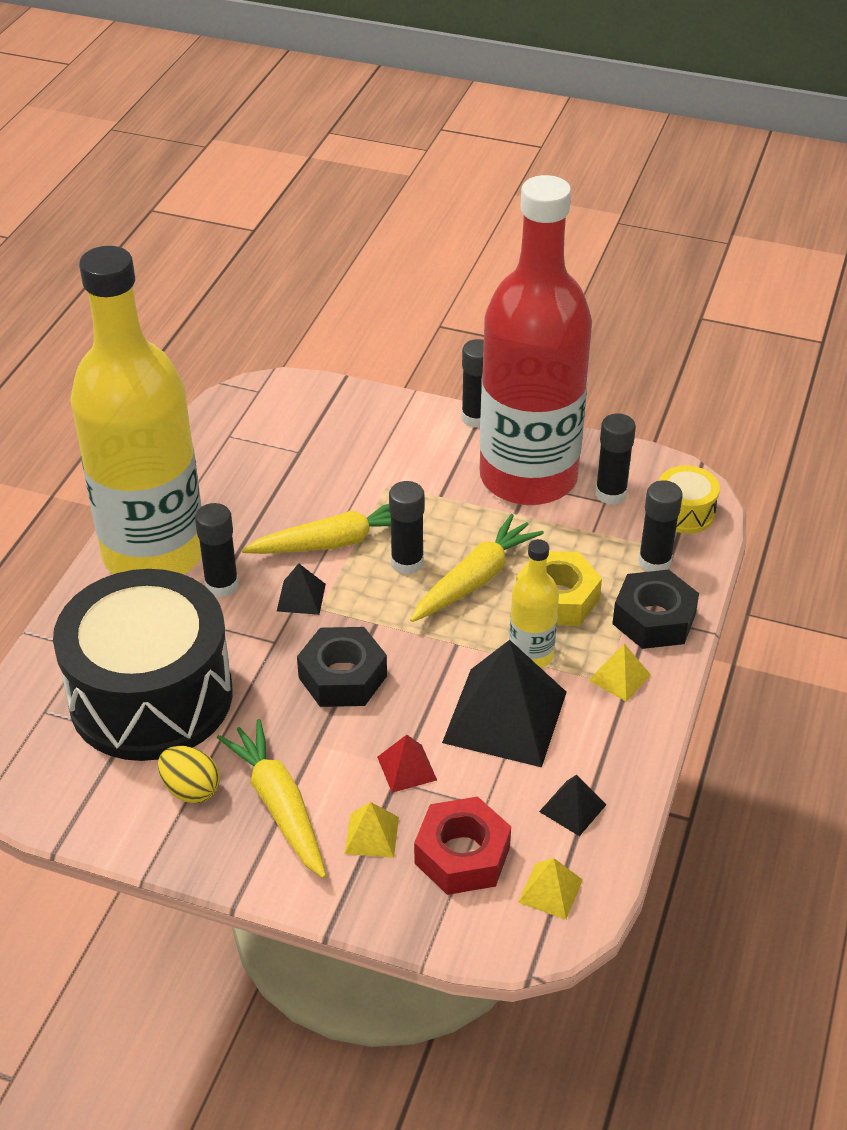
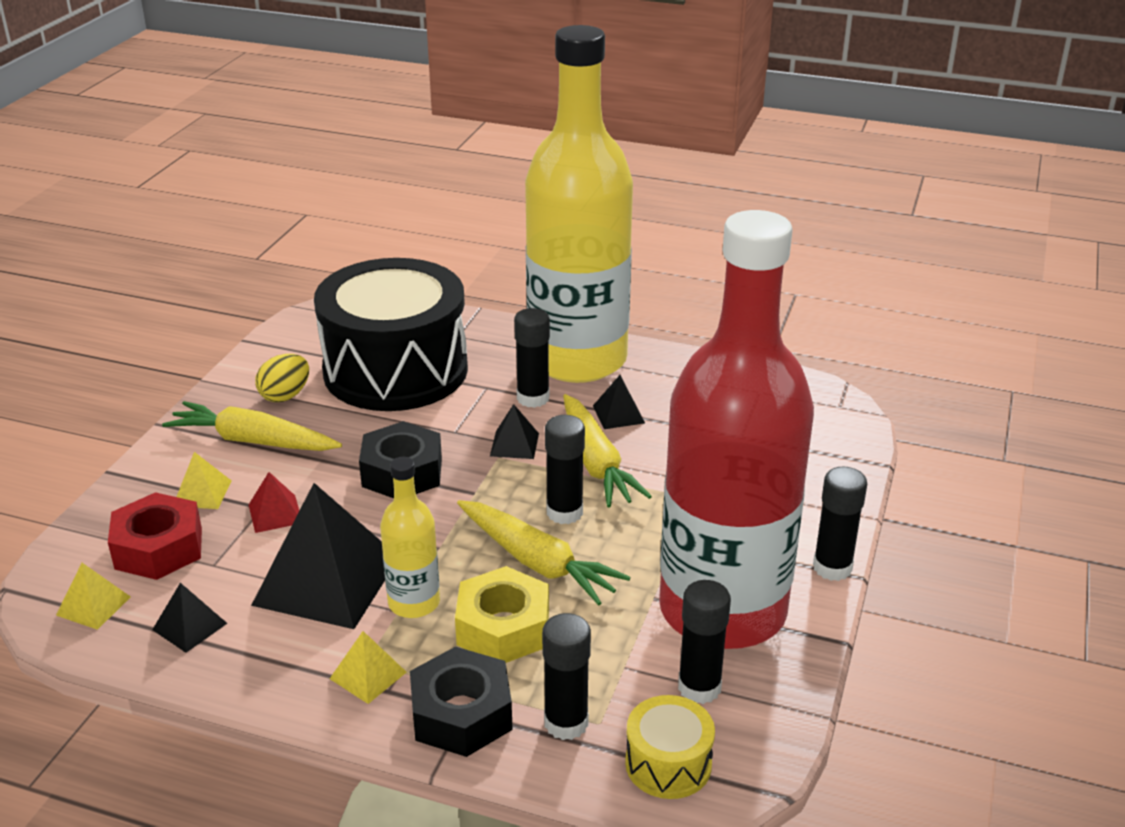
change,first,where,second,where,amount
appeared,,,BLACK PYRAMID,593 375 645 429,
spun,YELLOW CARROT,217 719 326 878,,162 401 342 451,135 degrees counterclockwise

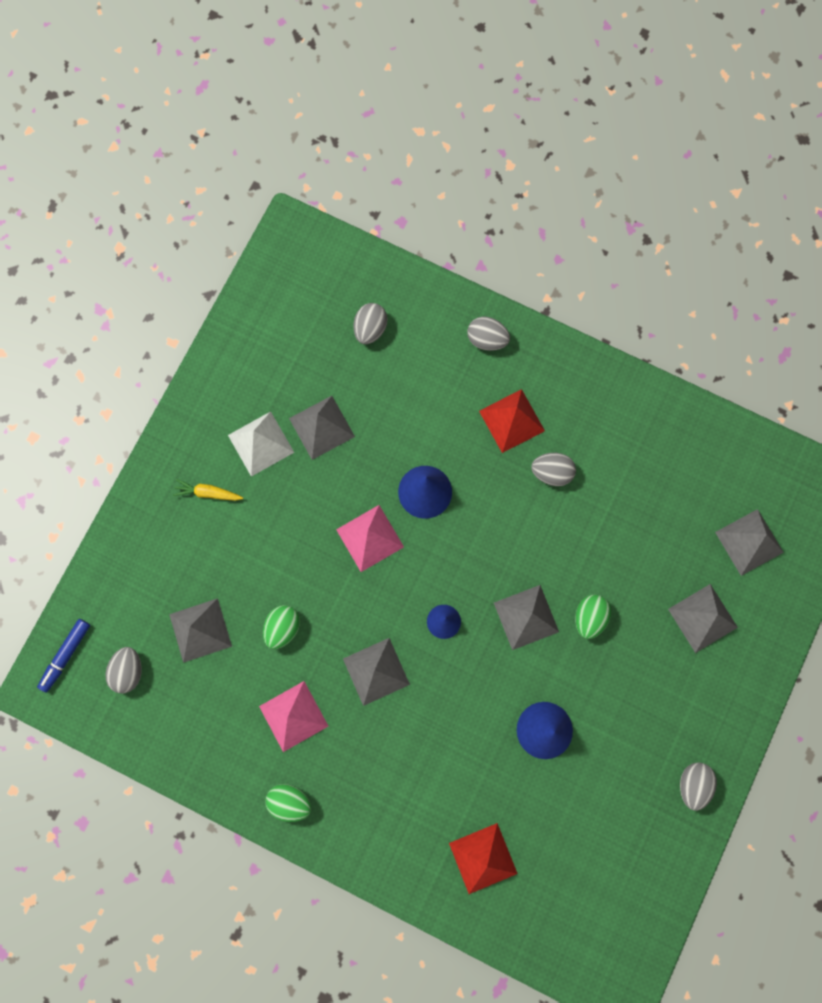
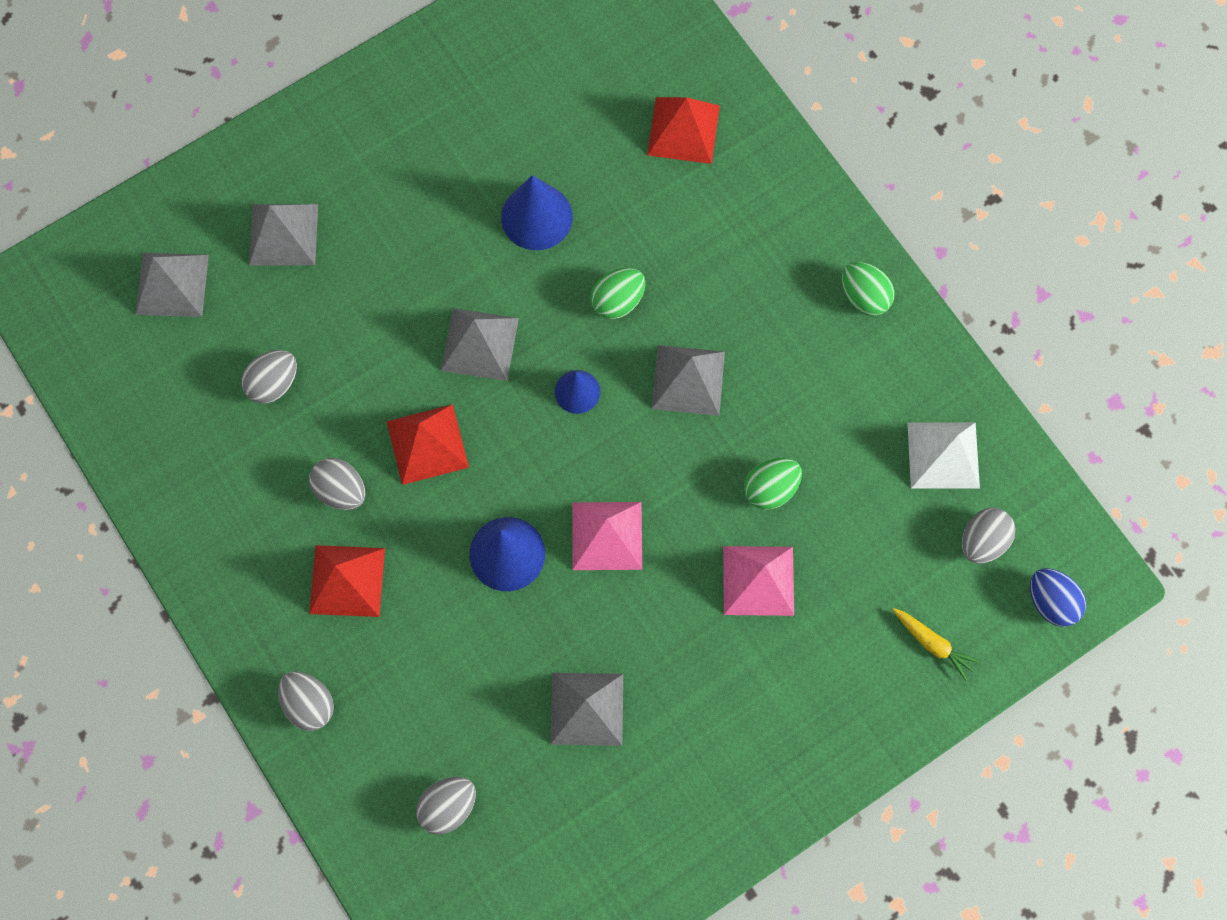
change,first,where,second,where,amount
missing,GREY PYRAMID,169 598 232 663,,,
appeared,,,RED PYRAMID,387 404 469 485,
relocated,YELLOW CARROT,173 479 243 501,,892 608 980 681,
relocated,WHITE PYRAMID,228 412 294 477,,907 422 980 489,
relocated,PINK PYRAMID,259 681 328 752,,723 546 794 616,
relocated,GREEN EGG,575 594 611 639,,590 268 646 319,
relocated,GREY EGG,680 762 717 811,,241 350 297 403,
exchanged,BLUE MARKER,37 619 90 693,BLUE EGG,1030 568 1086 627,

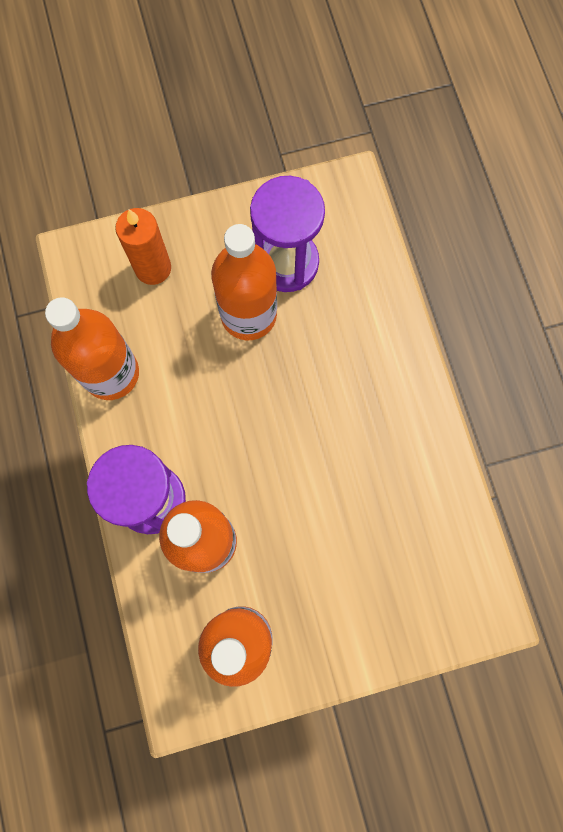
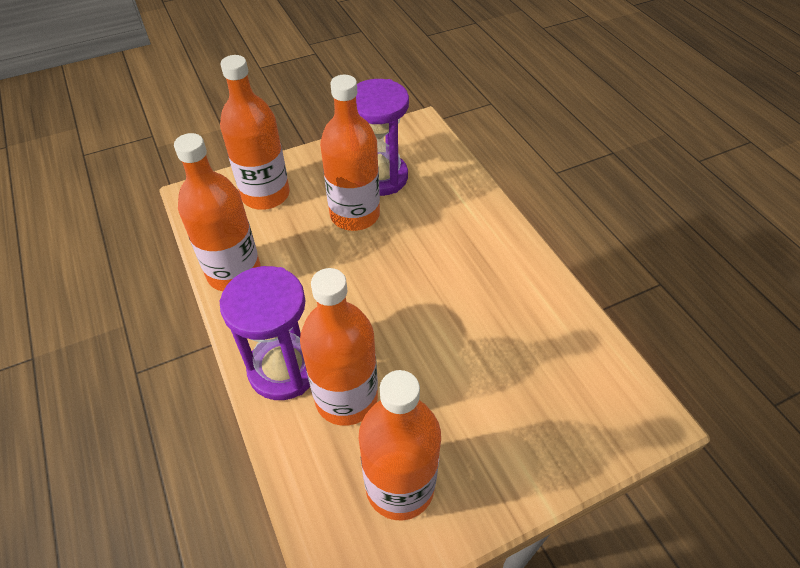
change,first,where,second,where,amount
exchanged,ORANGE CANDLE,115 208 171 285,ORANGE BOTTLE,220 55 290 210,

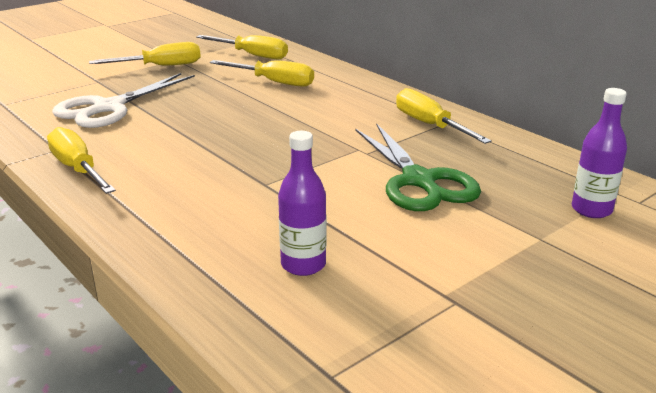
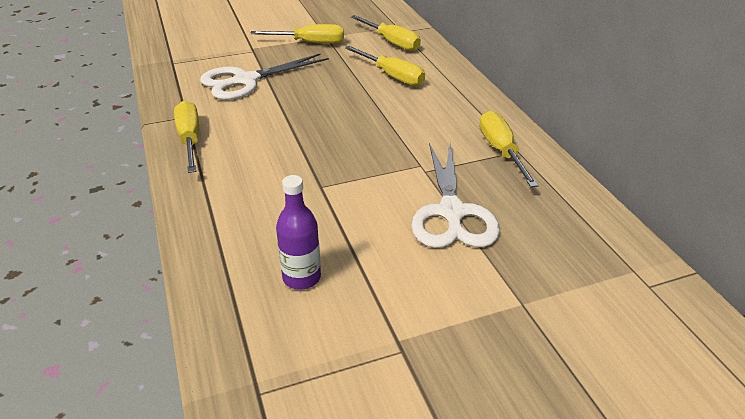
change,first,where,second,where,amount
missing,PURPLE BOTTLE,572 88 627 218,,,
colour,GREEN SCISSORS,355 123 481 211,WHITE SCISSORS,411 142 500 248,

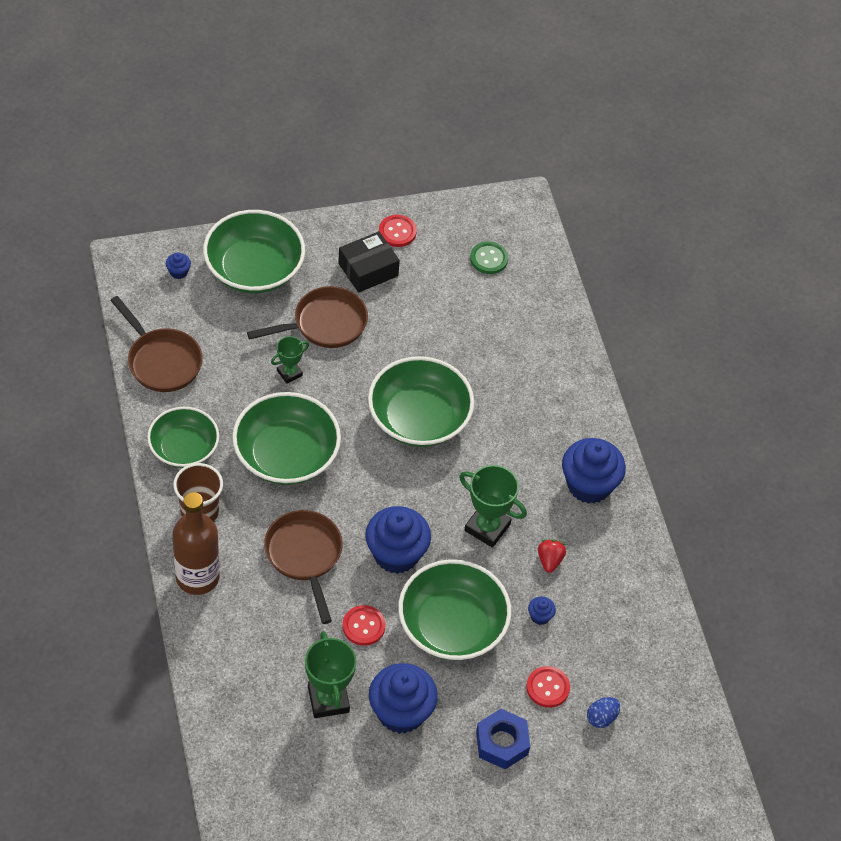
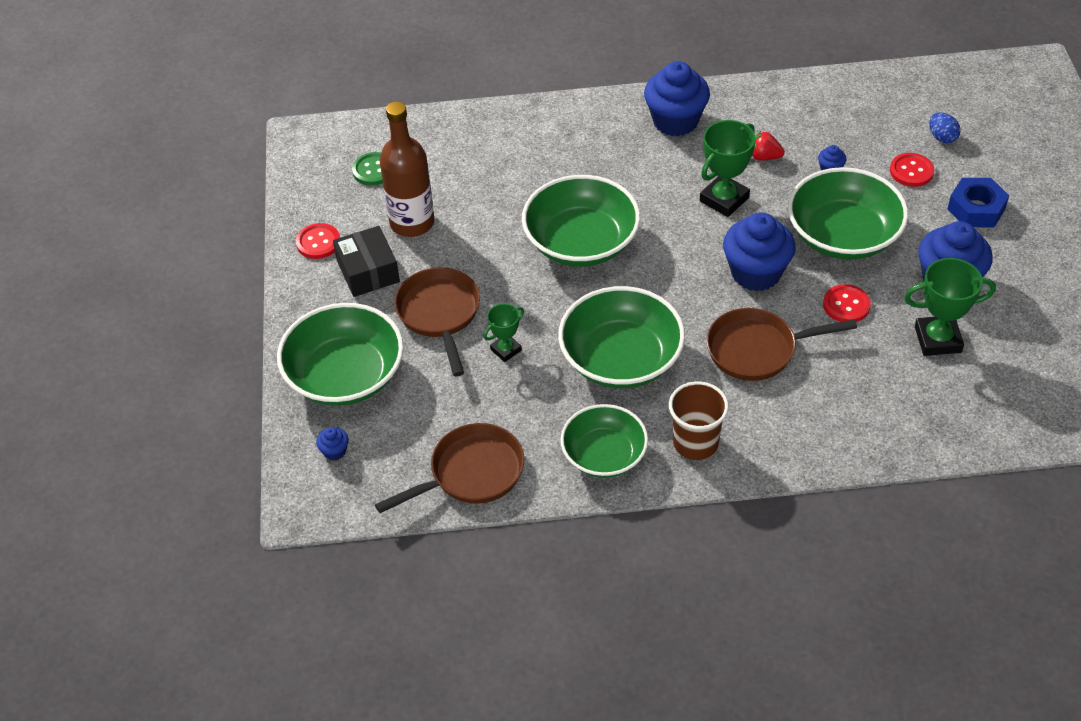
change,first,where,second,where,amount
relocated,BROWN BOTTLE,172 492 220 595,,380 101 435 237,
spun,GREEN TROPHY,271 336 309 384,,483 304 524 362,75 degrees clockwise

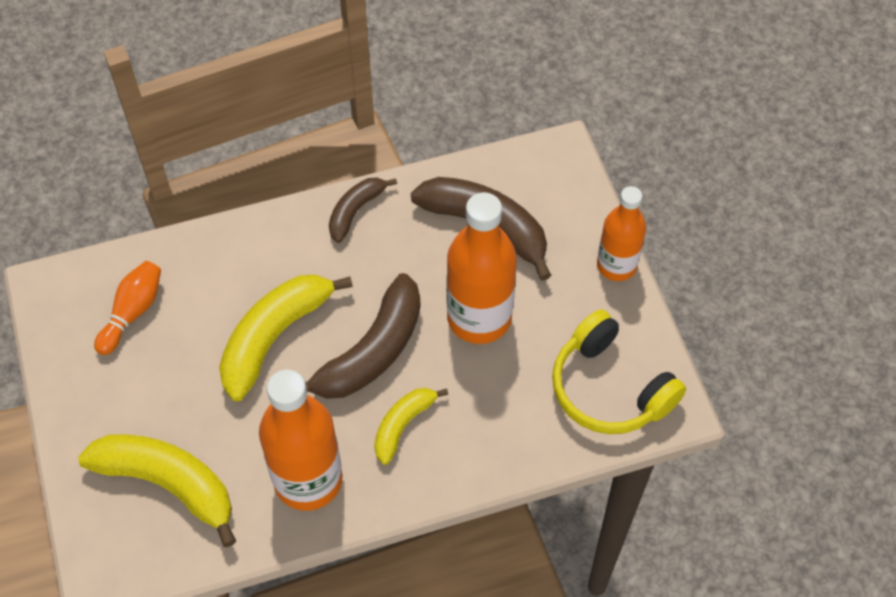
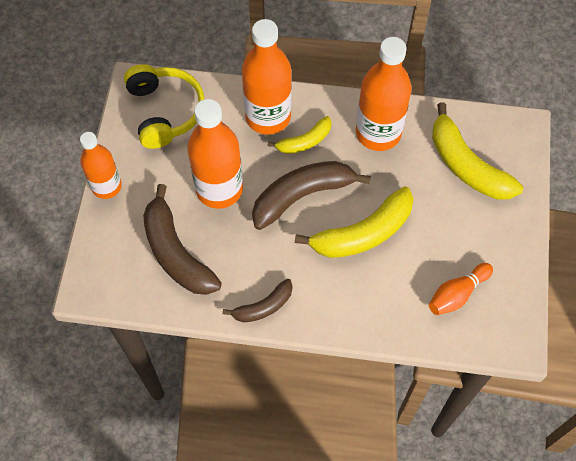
change,first,where,second,where,amount
appeared,,,ORANGE BOTTLE,242 19 292 135,

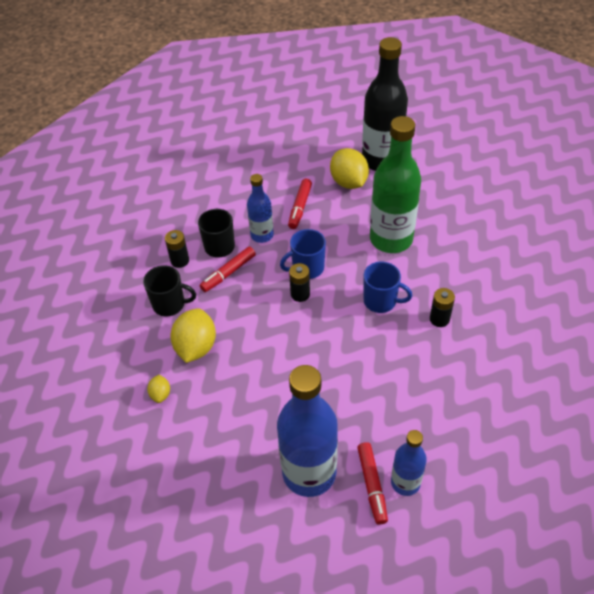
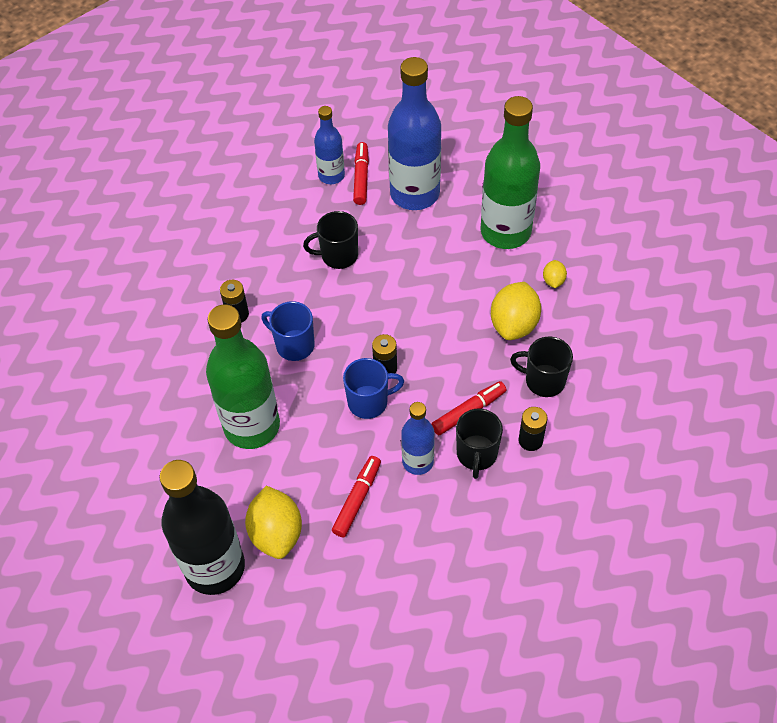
change,first,where,second,where,amount
appeared,,,BLACK MUG,303 211 358 269,
appeared,,,GREEN BOTTLE,481 96 540 249,

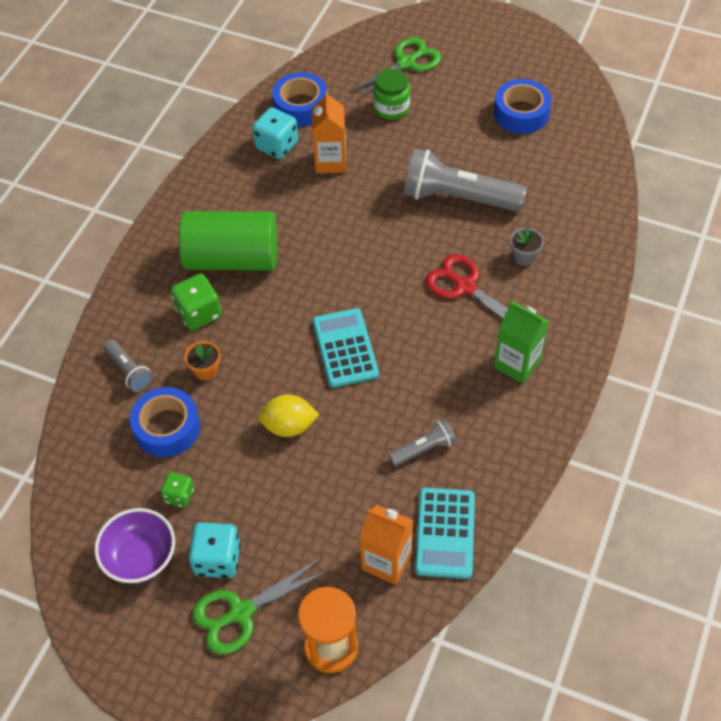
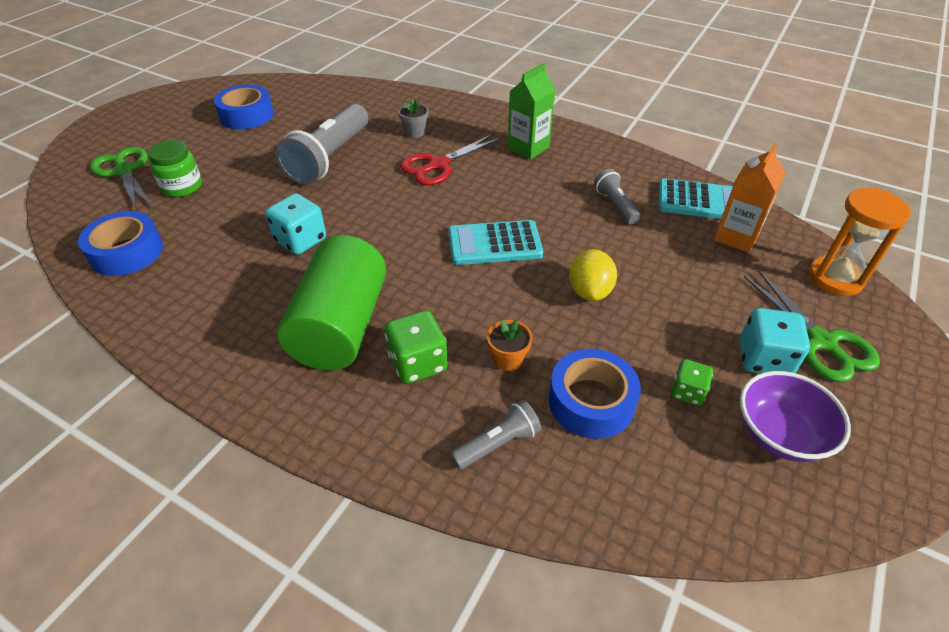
change,first,where,second,where,amount
missing,ORANGE CARTON,312 90 346 173,,,
relocated,TURQUOISE DICE,252 107 298 159,,266 193 326 255,

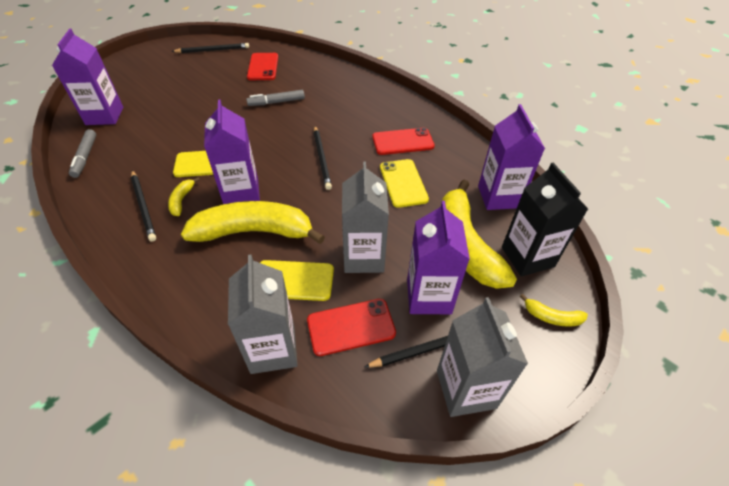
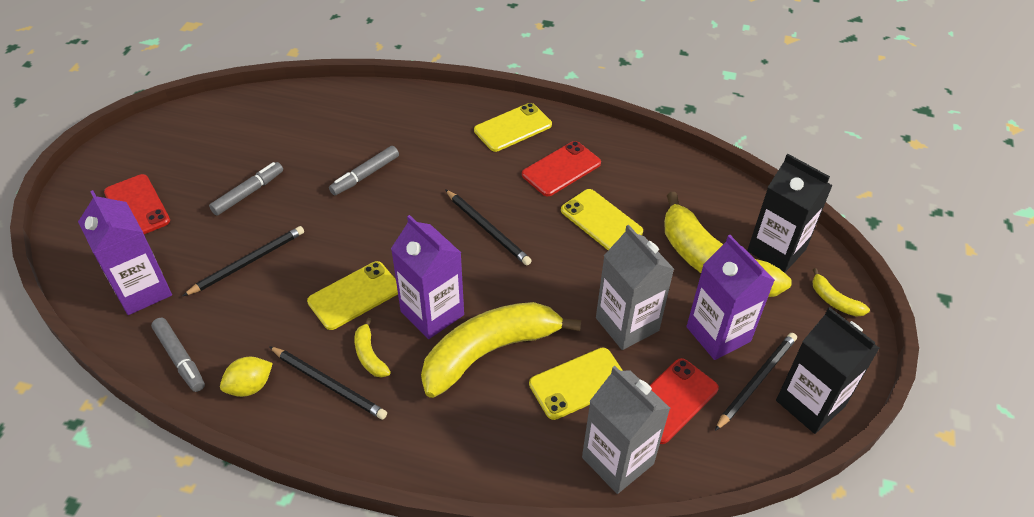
change,first,where,second,where,amount
missing,PURPLE CARTON,478 104 545 210,,,
appeared,,,GREY MARKER,209 162 283 216,
appeared,,,YELLOW LEMON,220 357 273 397,
appeared,,,YELLOW PHONE,474 103 552 152,
relocated,BLACK PENCIL,172 43 249 53,,183 226 304 296,
relocated,RED PHONE,247 53 278 80,,104 174 170 234,
colour,GREY CARTON,437 297 528 417,BLACK CARTON,776 307 880 434,
spun,YELLOW BANANA,520 294 588 327,,812 268 870 317,60 degrees clockwise

